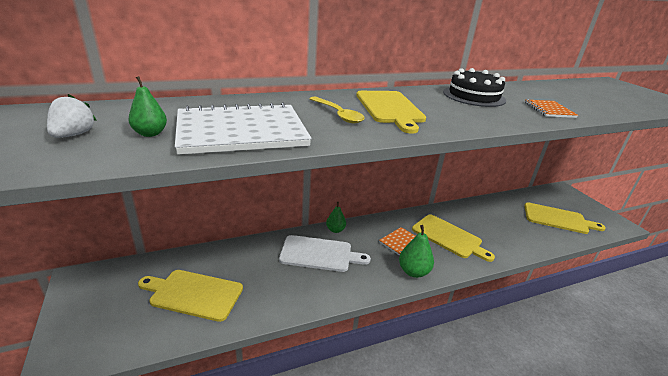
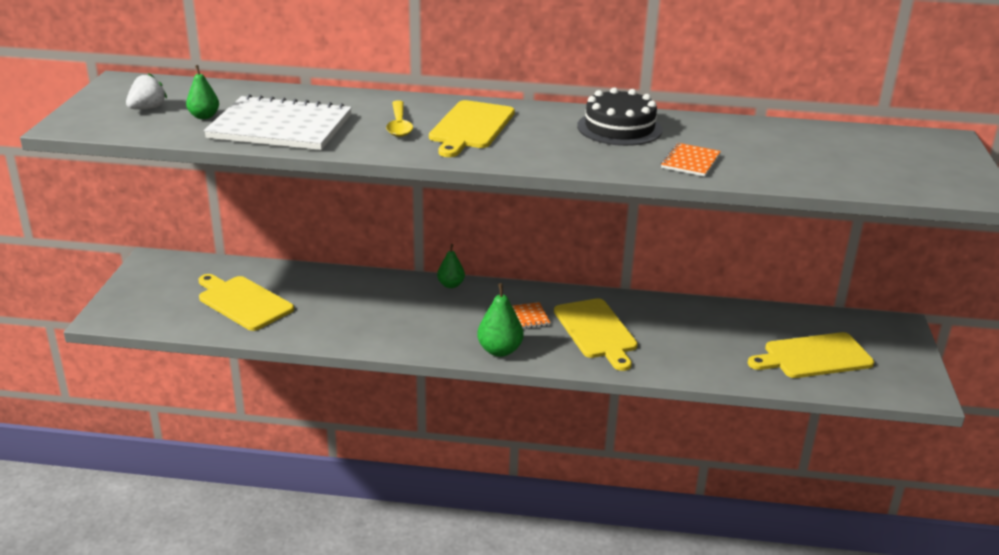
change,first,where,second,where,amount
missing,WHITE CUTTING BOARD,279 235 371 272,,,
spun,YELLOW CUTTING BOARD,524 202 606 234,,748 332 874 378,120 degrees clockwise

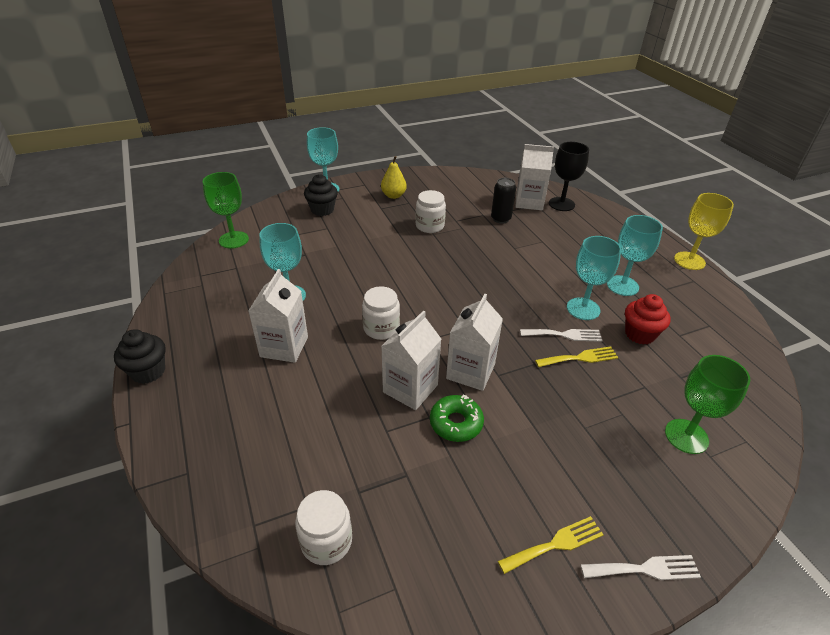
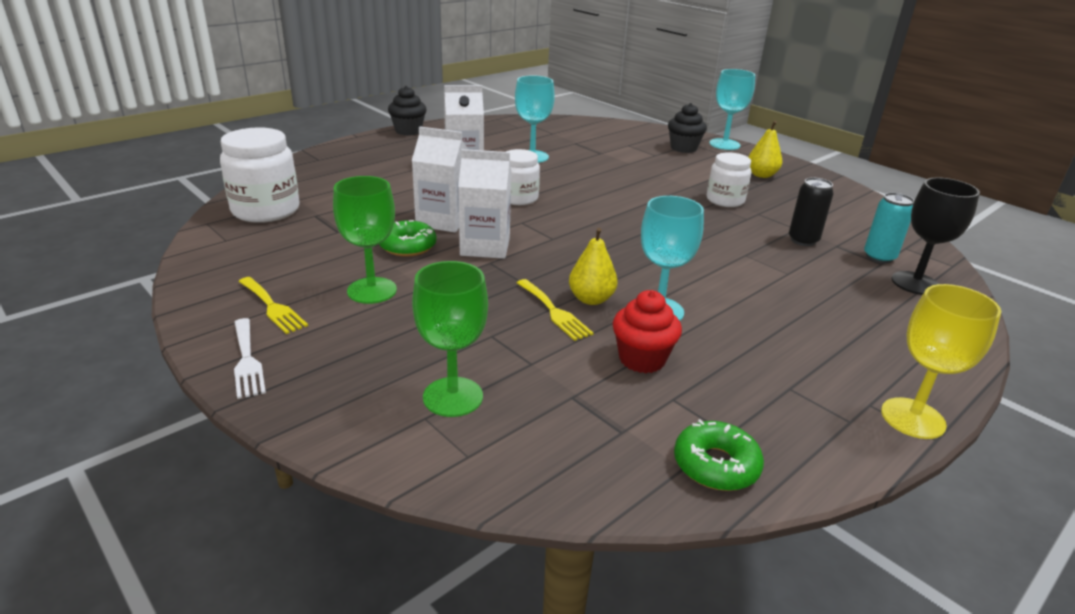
change,first,where,second,where,amount
missing,TURQUOISE GOBLET,607 215 663 296,,,
appeared,,,GREEN DONUT,674 419 764 491,
relocated,GREEN GOBLET,203 172 249 249,,333 176 397 304,
exchanged,WHITE CARTON,516 144 554 210,TURQUOISE CAN,864 193 915 264,
exchanged,WHITE FORK,520 329 603 342,YELLOW PEAR,569 228 618 305,
size,WHITE JAR,295 490 352 565,,220 127 300 223,x1.56

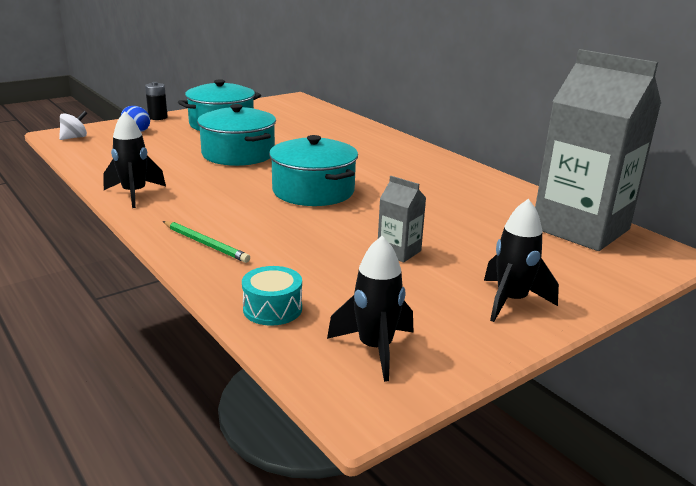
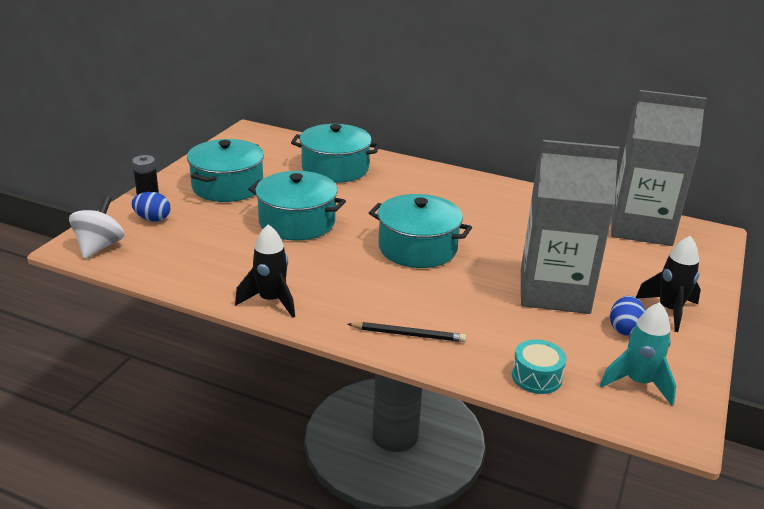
change,first,where,second,where,amount
appeared,,,TURQUOISE POT,291 124 380 183,
appeared,,,BLUE EGG,610 296 645 336,
colour,GREEN PENCIL,163 221 250 263,BLACK PENCIL,347 322 466 342,
colour,BLACK ROCKET,327 236 413 382,TURQUOISE ROCKET,600 302 676 406,
size,WHITE SPINNING TOP,59 111 87 140,,69 196 124 259,x1.51
size,GREY CARTON,378 176 426 262,,521 140 620 314,x2.41

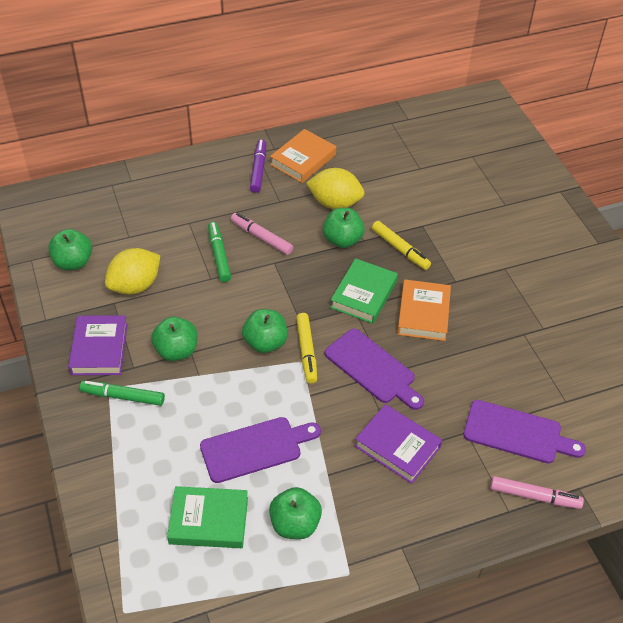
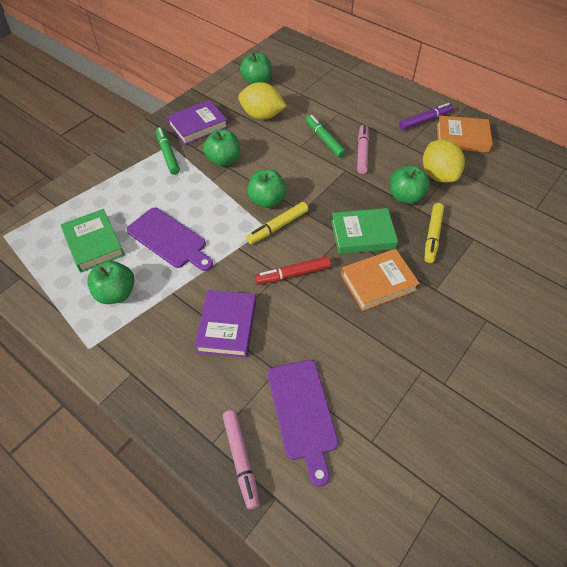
change,first,where,second,where,amount
exchanged,PURPLE CUTTING BOARD,325 329 424 410,RED MARKER,255 256 331 285,
spun,GREEN MARKER,208 222 231 282,,306 115 346 158,75 degrees counterclockwise

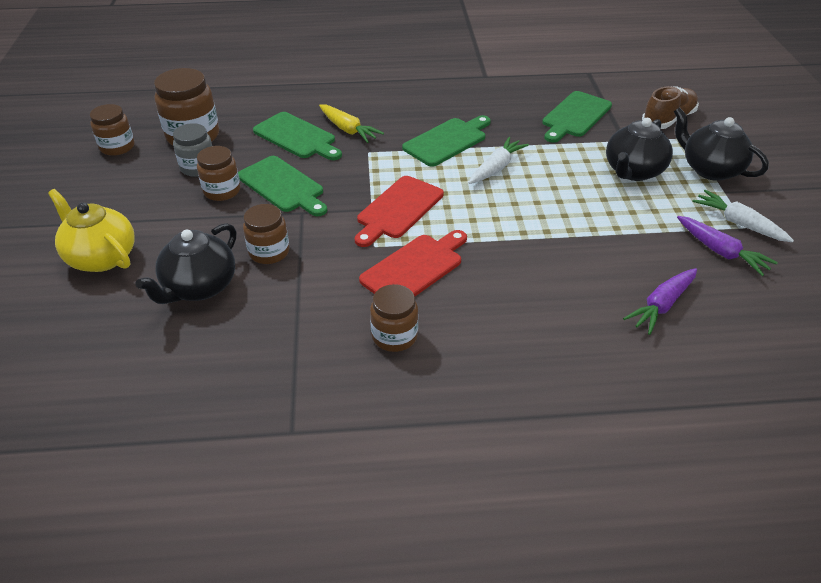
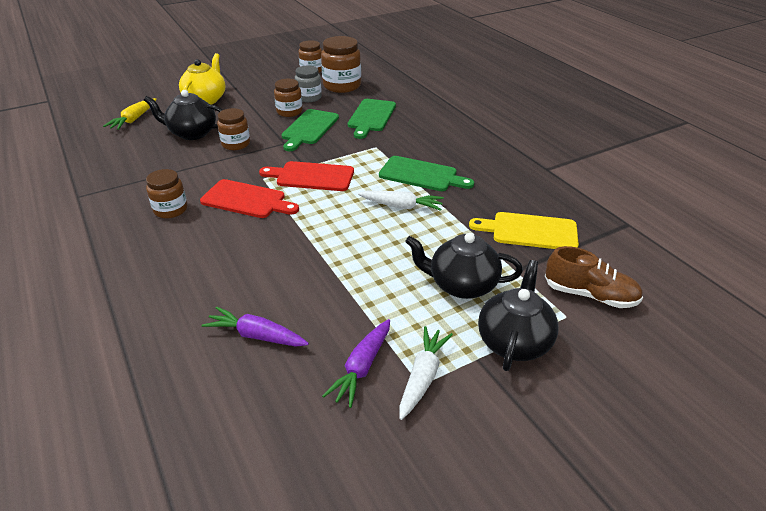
change,first,where,second,where,amount
relocated,YELLOW CARROT,319 104 384 143,,103 98 156 130,
colour,GREEN CUTTING BOARD,542 91 612 143,YELLOW CUTTING BOARD,469 212 579 249,

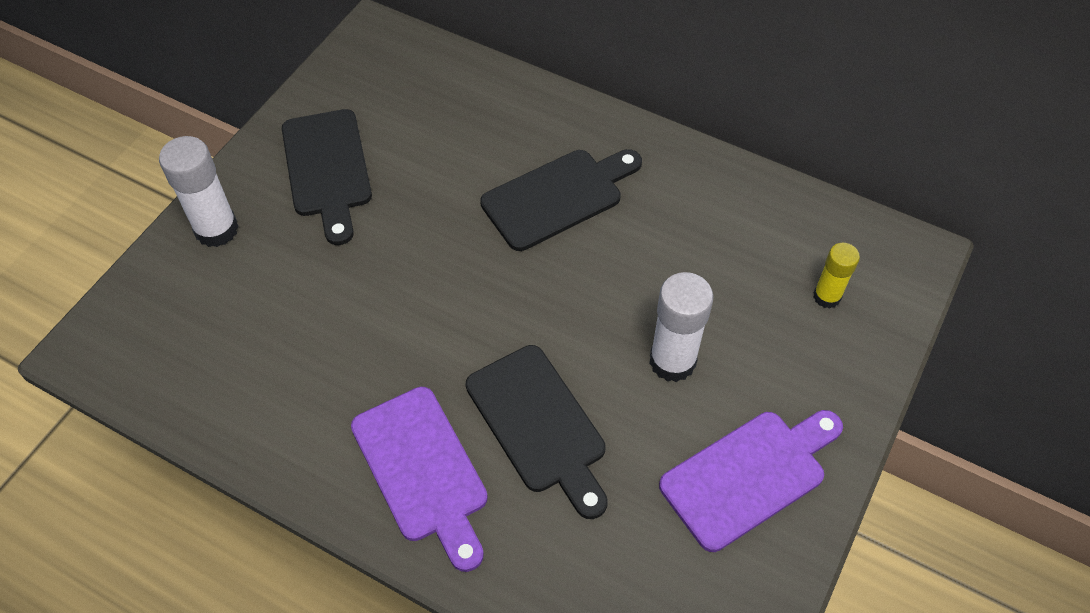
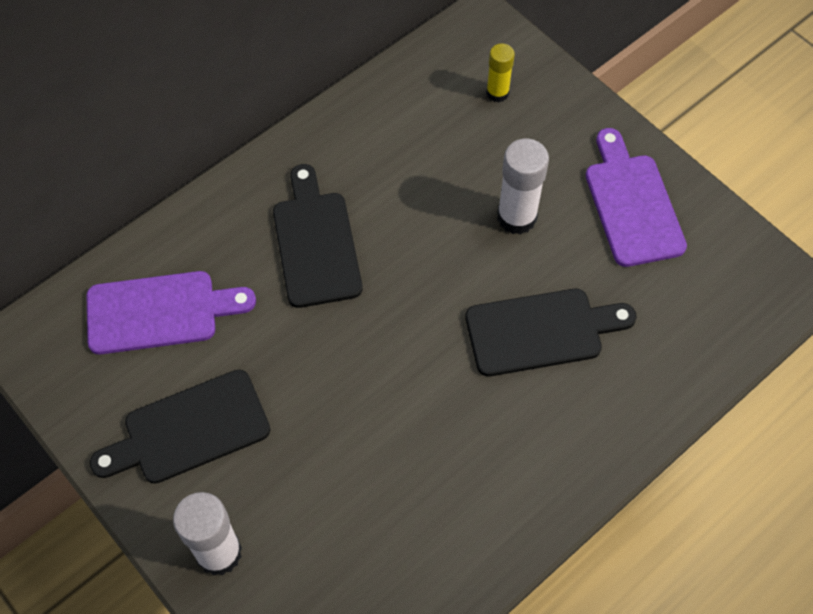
change,first,where,second,where,amount
relocated,PURPLE CUTTING BOARD,351 387 488 572,,86 271 256 354,
spun,BLACK CUTTING BOARD,282 109 372 245,,90 370 270 484,150 degrees clockwise

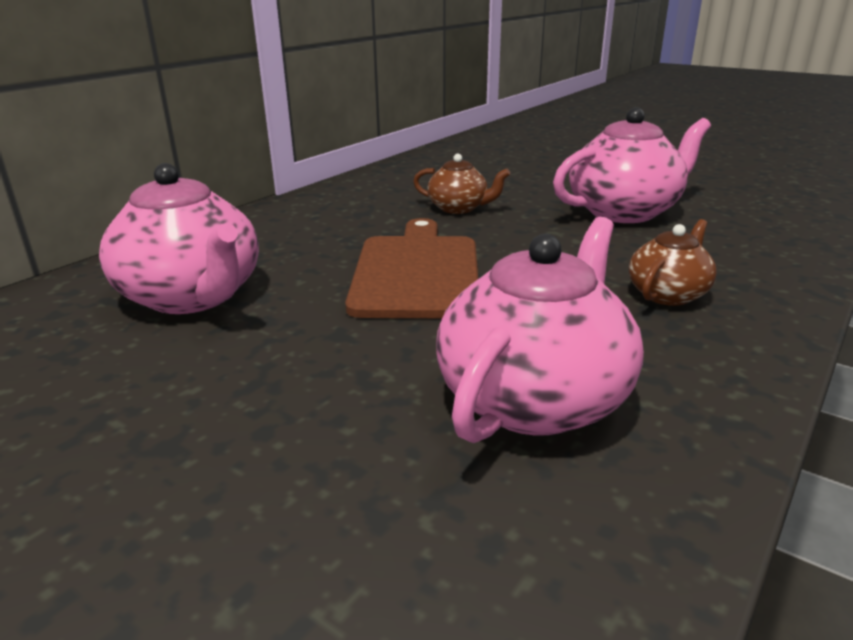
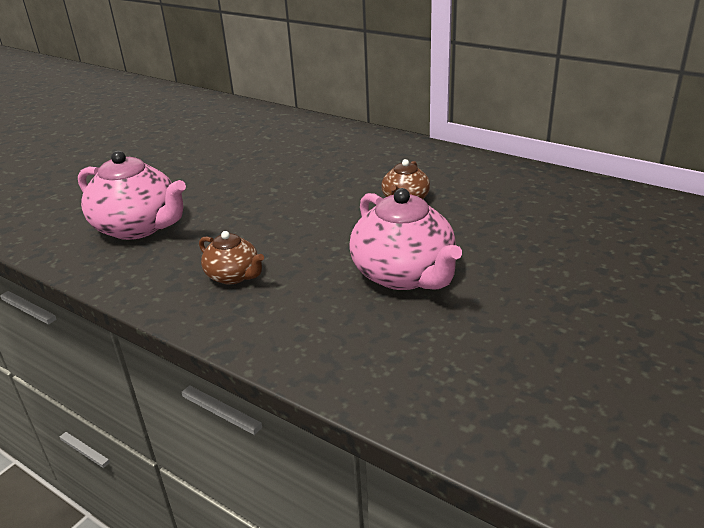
change,first,where,second,where,amount
missing,PINK TEAPOT,99 163 259 314,,,
missing,BROWN CUTTING BOARD,345 218 478 318,,,

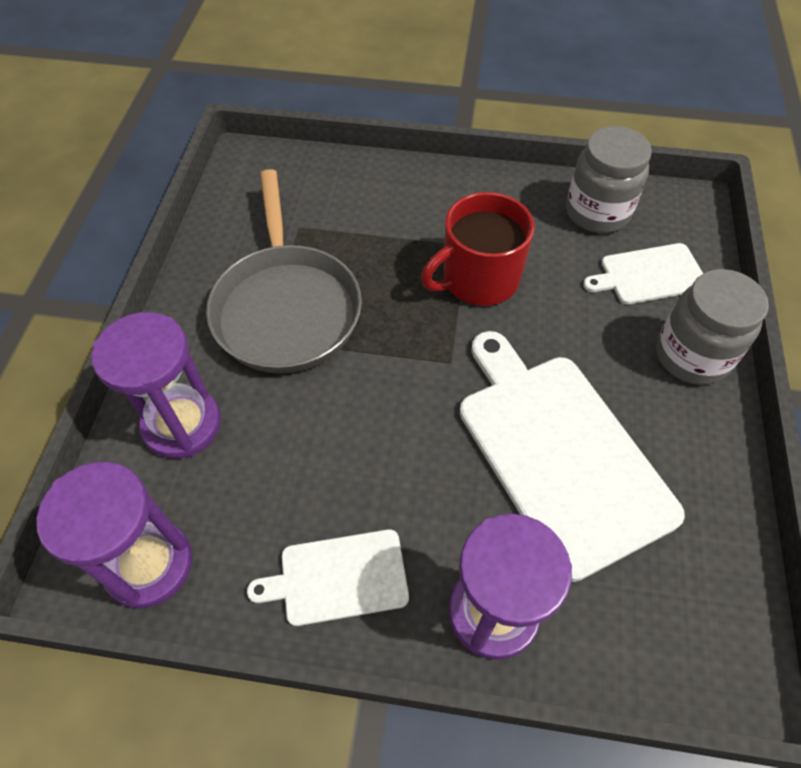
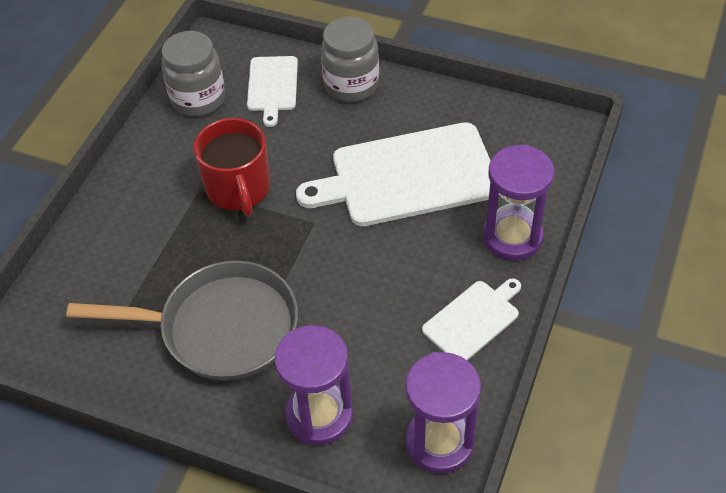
change,first,where,second,where,amount
spun,WHITE CUTTING BOARD,247 529 409 626,,422 278 521 360,135 degrees counterclockwise

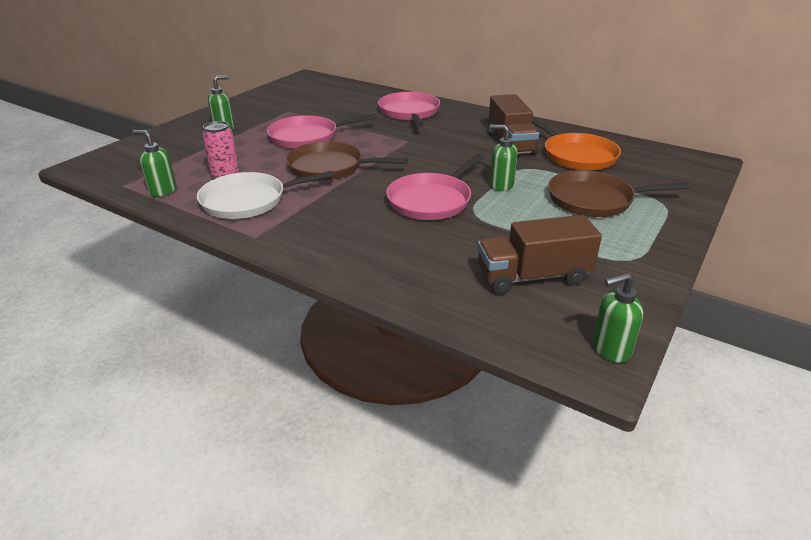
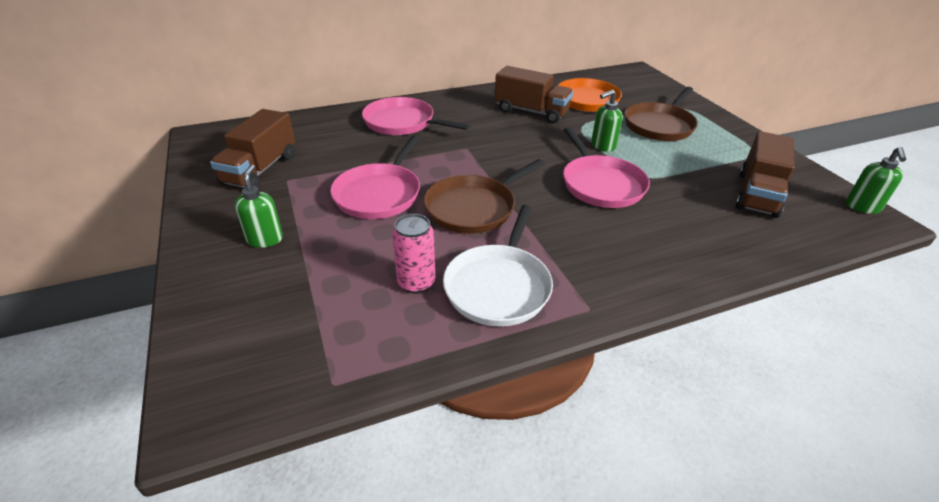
change,first,where,second,where,amount
missing,GREEN SOAP DISPENSER,132 130 176 197,,,
appeared,,,BROWN TRUCK,210 109 295 188,

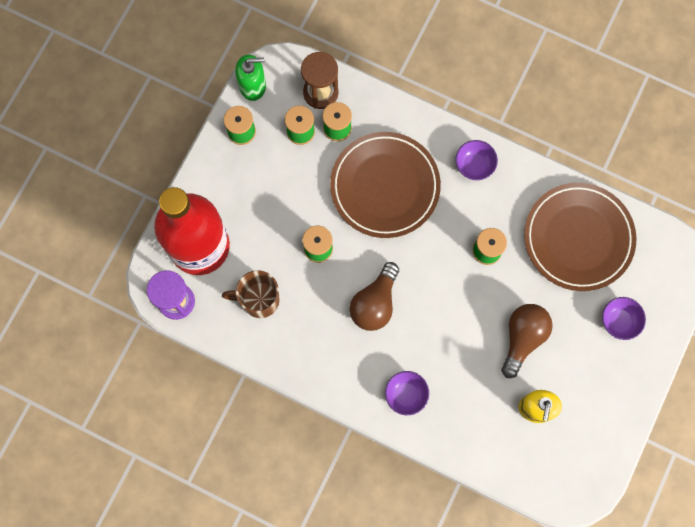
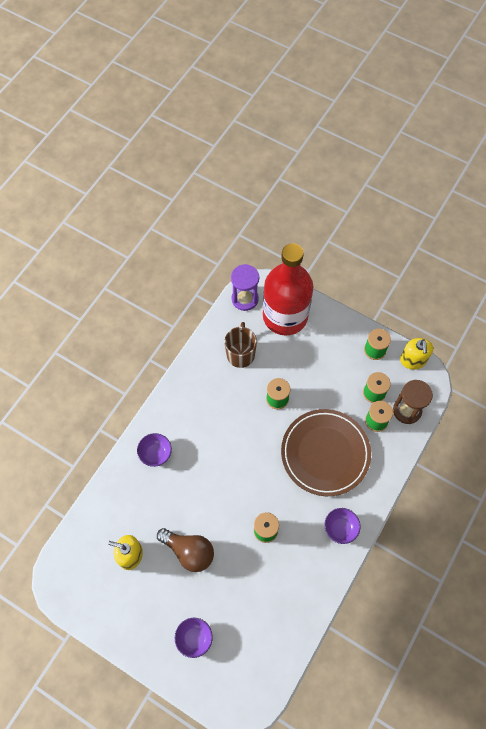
change,first,where,second,where,amount
missing,BROWN LIGHT BULB,350 262 399 331,,,
missing,BROWN PLATE,524 183 636 291,,,
colour,GREEN SOAP DISPENSER,235 55 266 101,YELLOW SOAP DISPENSER,400 338 433 370,

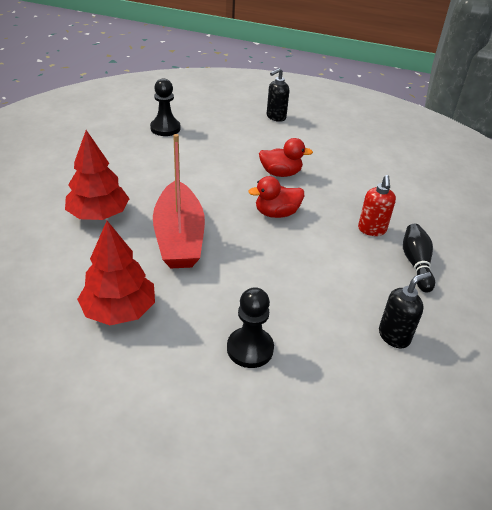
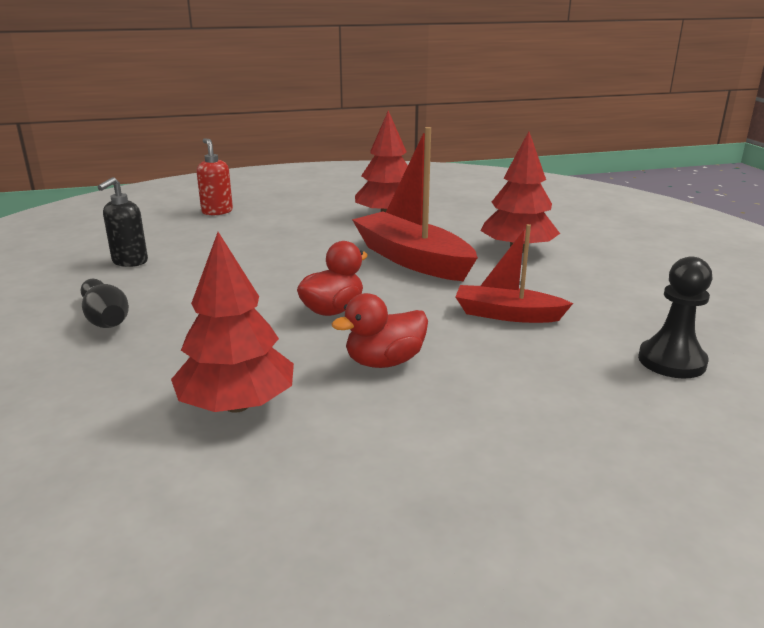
change,first,where,second,where,amount
missing,BLACK PAWN,227 287 274 368,,,
missing,BLACK SOAP DISPENSER,267 68 289 122,,,
appeared,,,RED TREE,171 232 294 413,
appeared,,,RED BOAT,456 224 573 323,
relocated,RED SOAP DISPENSER,358 175 396 236,,197 138 233 215,

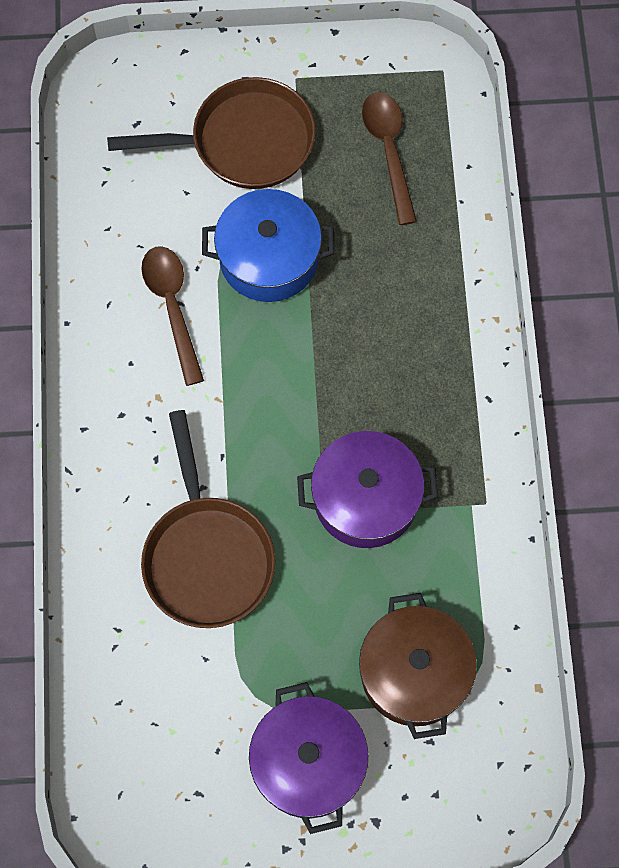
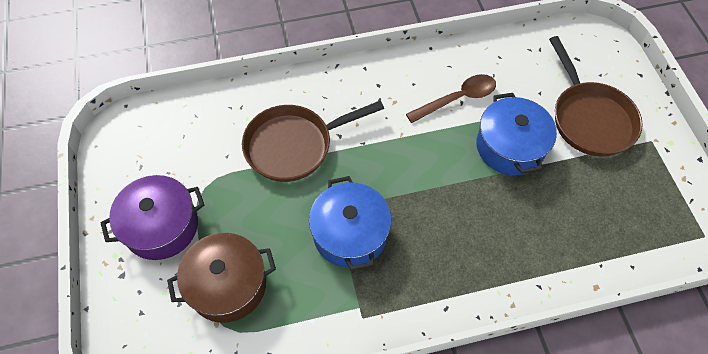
change,first,where,second,where,amount
missing,BROWN SPOON,362 92 417 225,,,
colour,PURPLE POT,297 431 438 548,BLUE POT,309 176 391 271,

